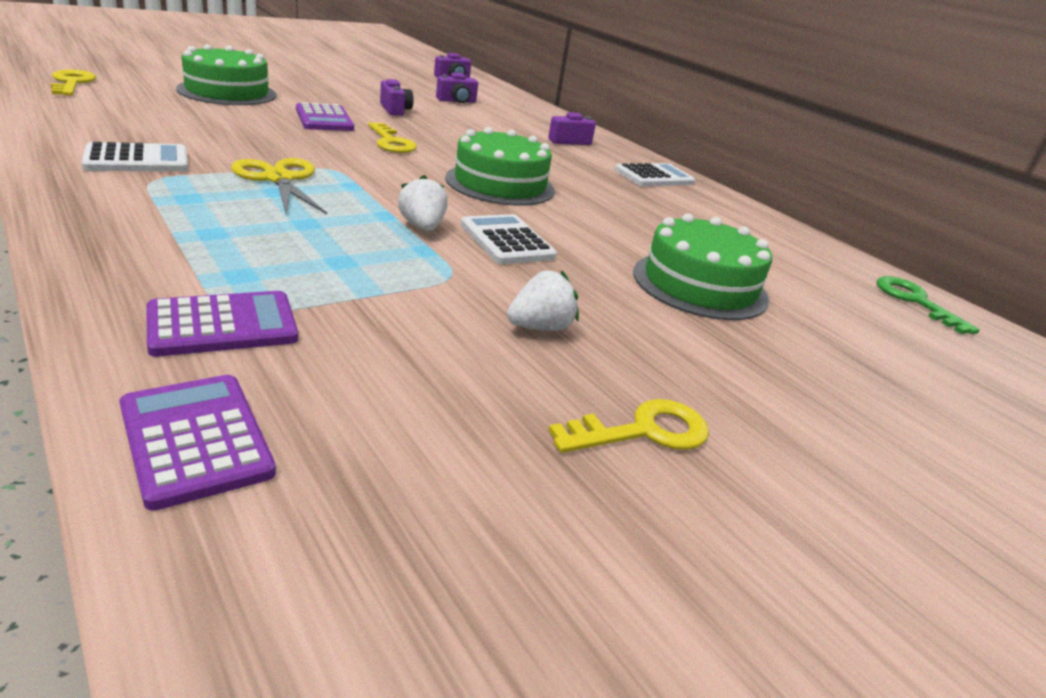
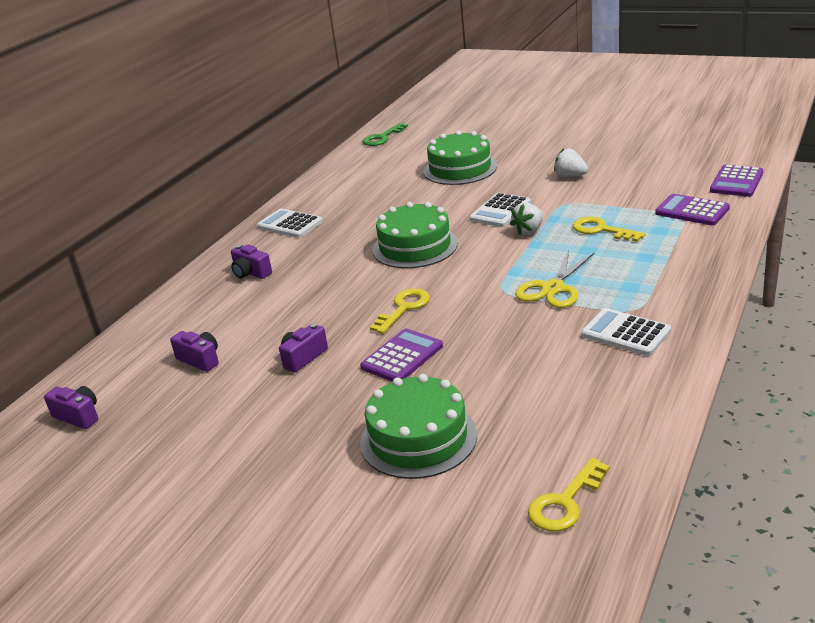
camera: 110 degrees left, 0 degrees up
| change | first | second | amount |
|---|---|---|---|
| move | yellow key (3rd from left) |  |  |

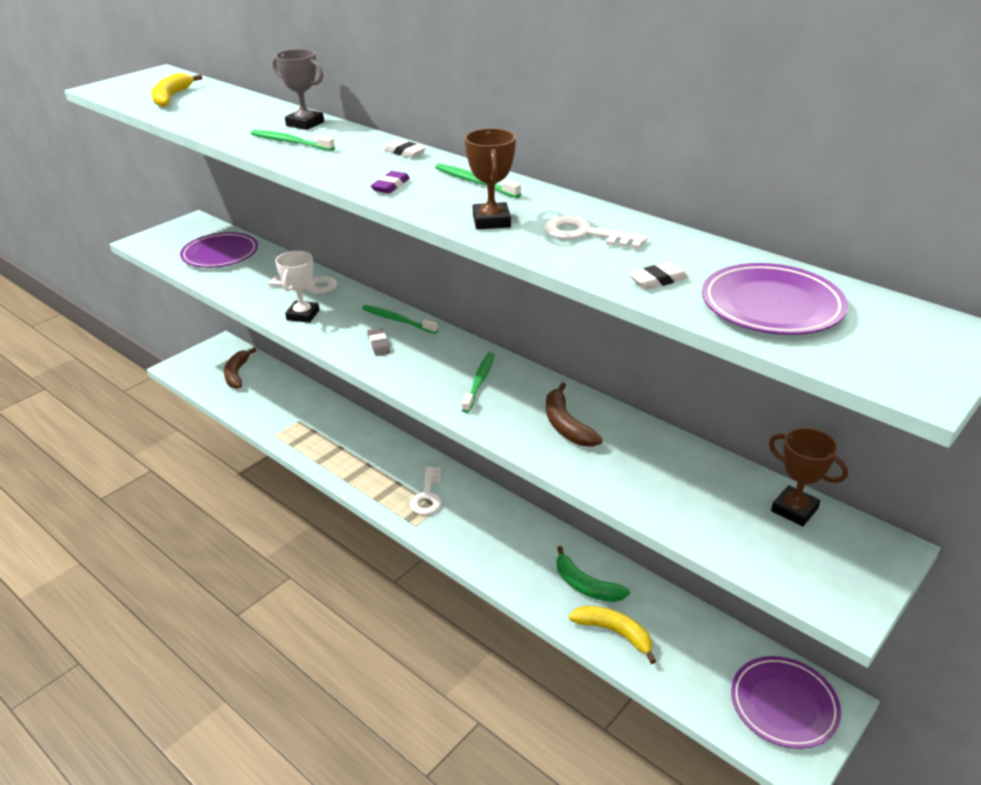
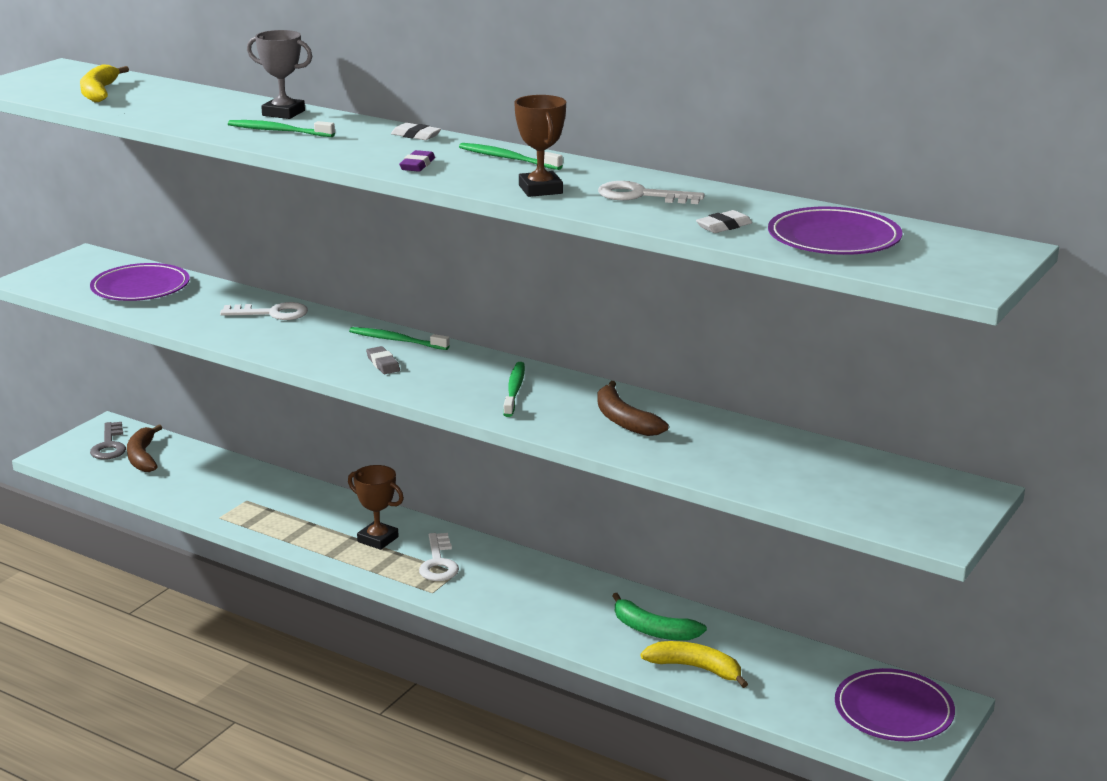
camera: 10 degrees left, 10 degrees down
| change | first | second | amount |
|---|---|---|---|
| insert |  | grey key |  |
| move | brown trophy (2nd from left in the first image) | brown trophy (1st from left) |  |
| delete | white trophy |  |  |

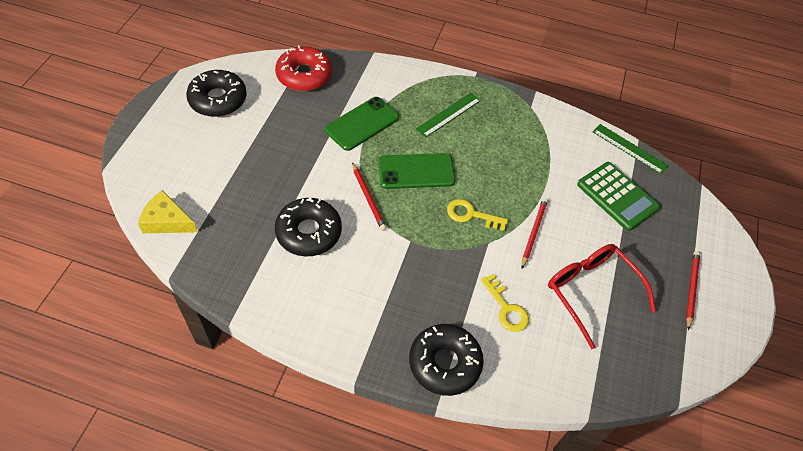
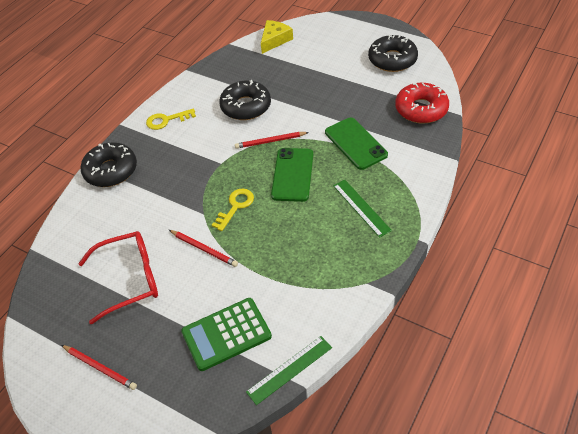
camera: 110 degrees right, 5 degrees down
| change | first | second | amount |
|---|---|---|---|
| move | yellow key (2nd from left in the first image) | yellow key (1st from left) |  |

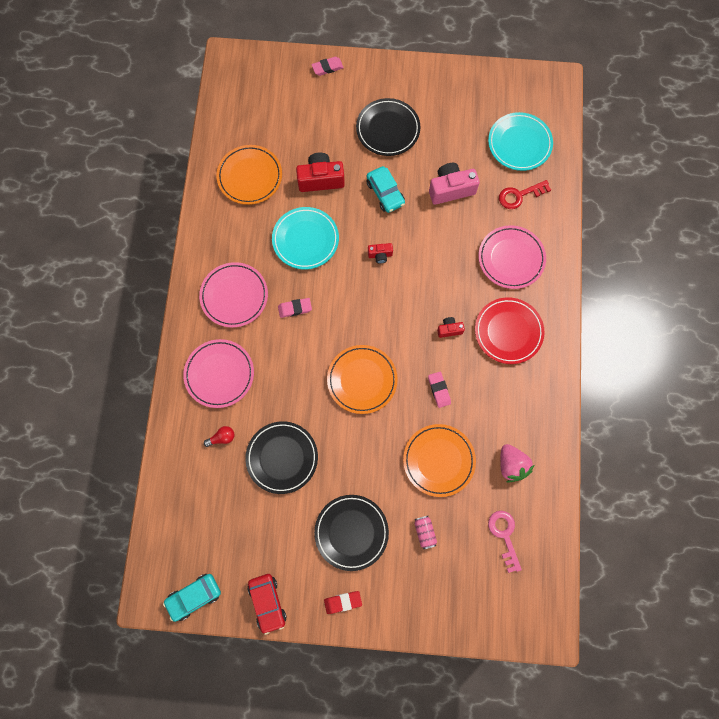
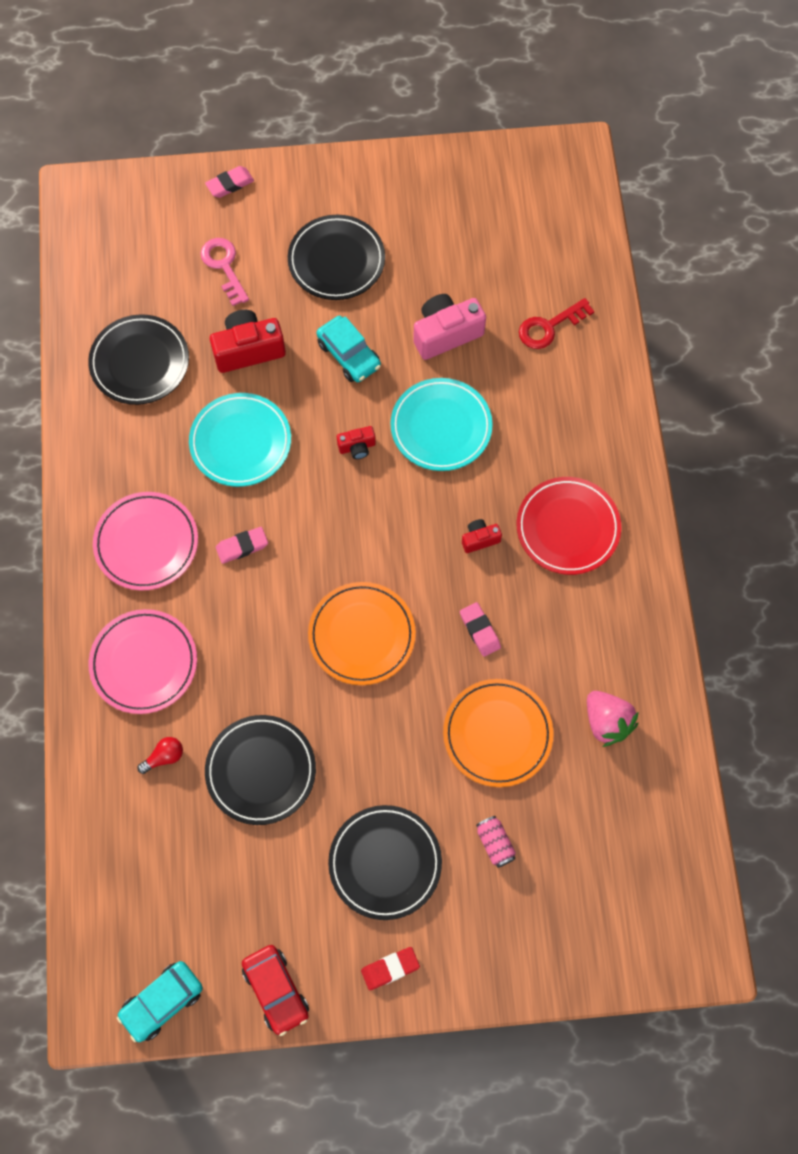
camera: 10 degrees left, 5 degrees down
| change | first | second | amount |
|---|---|---|---|
| recolor | orange plate (1st from left) | black plate (1st from left) |  |
| move | pink key |  |  |
| move | turquoise plate (2nd from left) |  |  |
| delete | pink plate (3rd from left) |  |  |

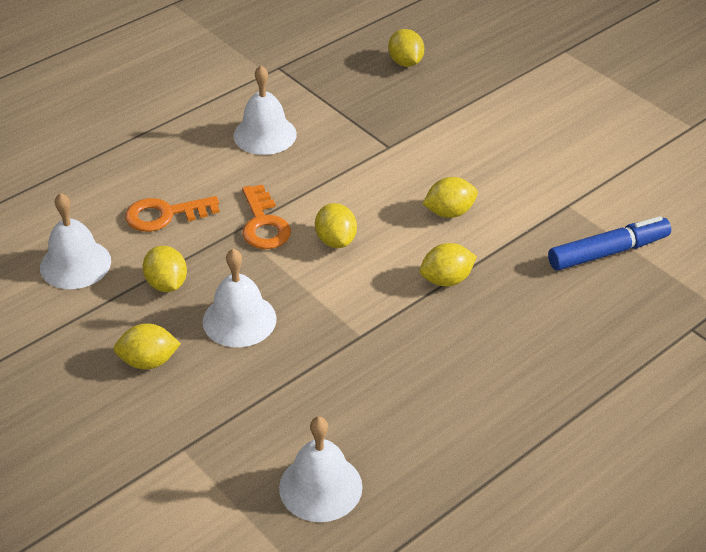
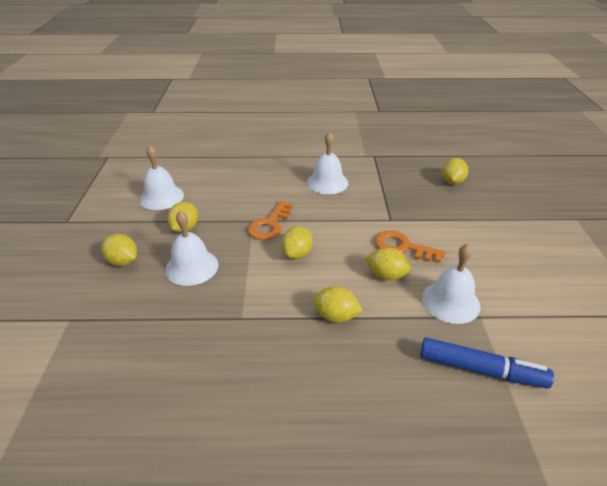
camera: 40 degrees right, 5 degrees down
| change | first | second | amount |
|---|---|---|---|
| move | orange key (1st from left in the first image) | orange key (2nd from left) |  |
| move | white bell (4th from left) |  |  |

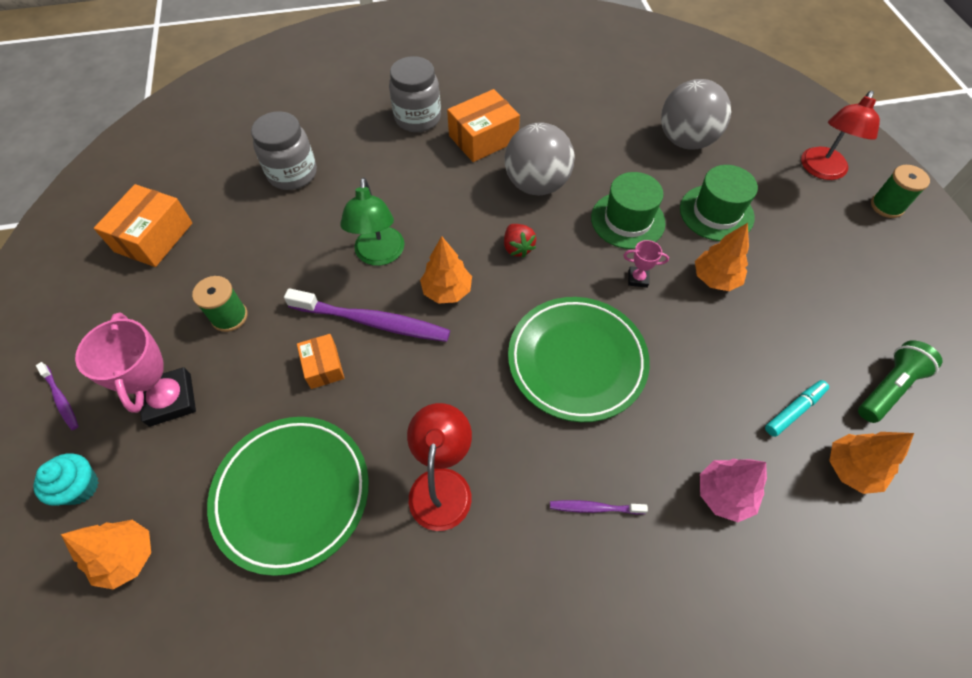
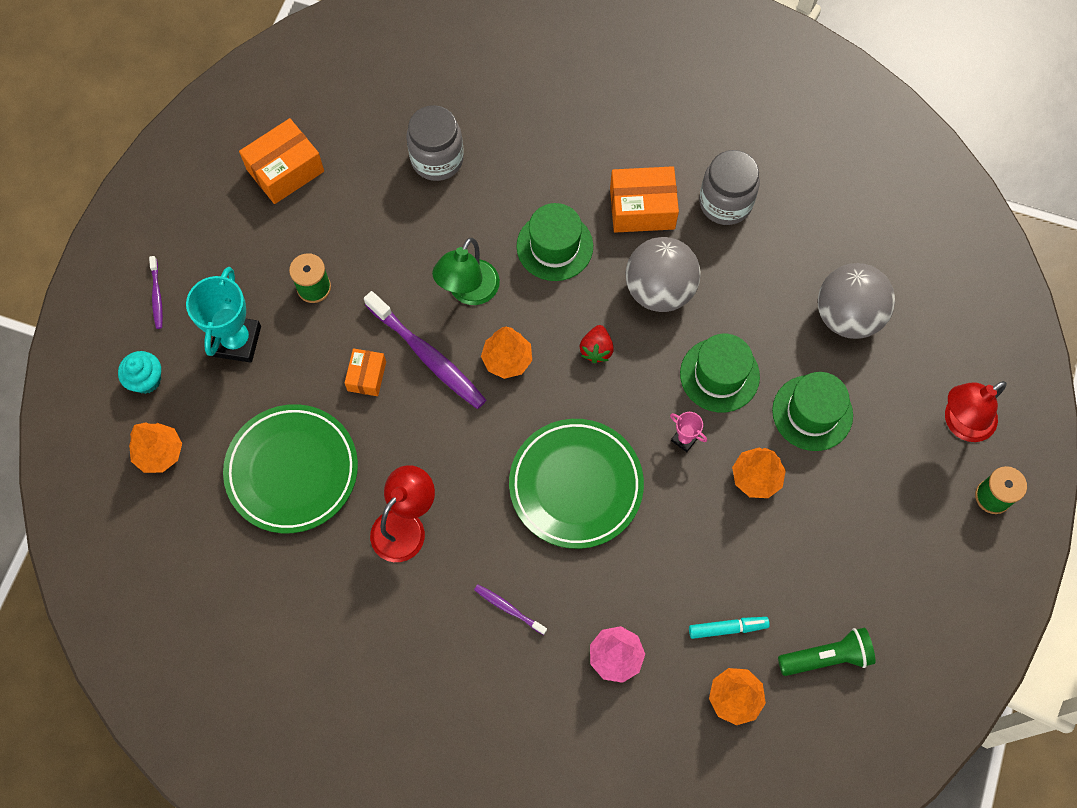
camera: 30 degrees right, 10 degrees up
| change | first | second | amount |
|---|---|---|---|
| recolor | pink trophy (1st from left) | turquoise trophy |  |
| insert |  | green hat (1st from left) |  |
| move | grey jar (2nd from left) |  |  |

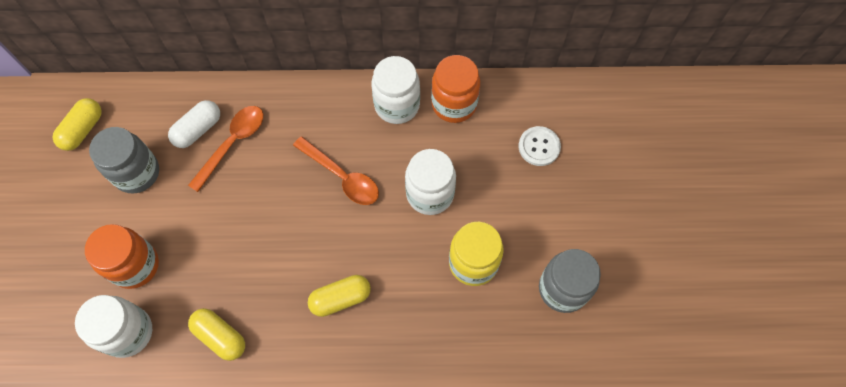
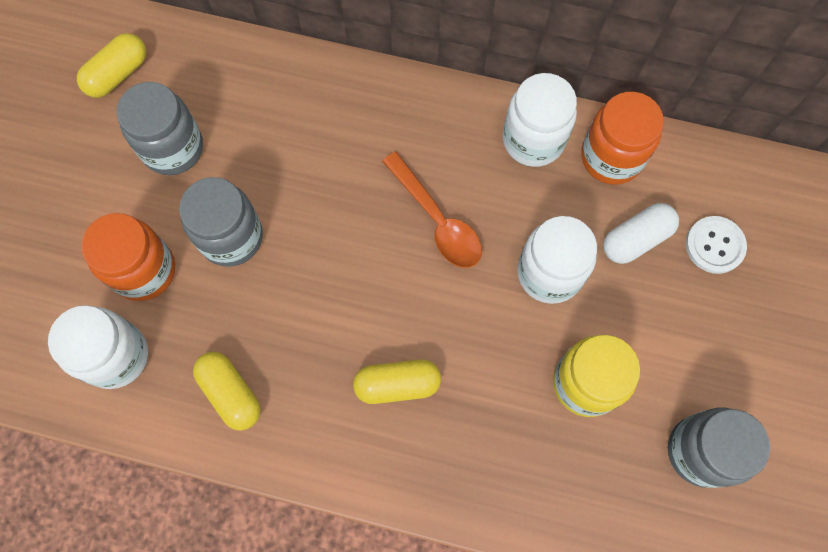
camera: 15 degrees right, 5 degrees up
| change | first | second | amount |
|---|---|---|---|
| insert |  | grey jar (2nd from left) |  |
| move | white capsule |  |  |
| delete | orange spoon (1st from left) |  |  |

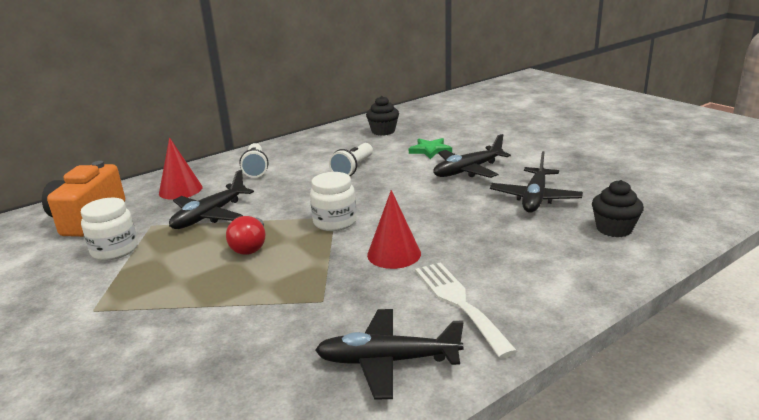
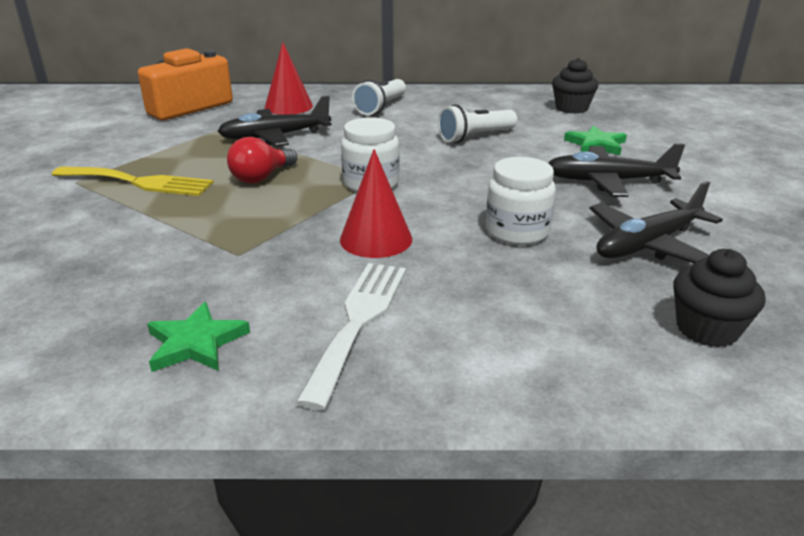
camera: 35 degrees right, 5 degrees up
| change | first | second | amount |
|---|---|---|---|
| insert |  | yellow fork |  |
| replace | black plane (2nd from left) | green star (1st from left) |  |
| move | white jar (1st from left in the first image) | white jar (2nd from left) |  |

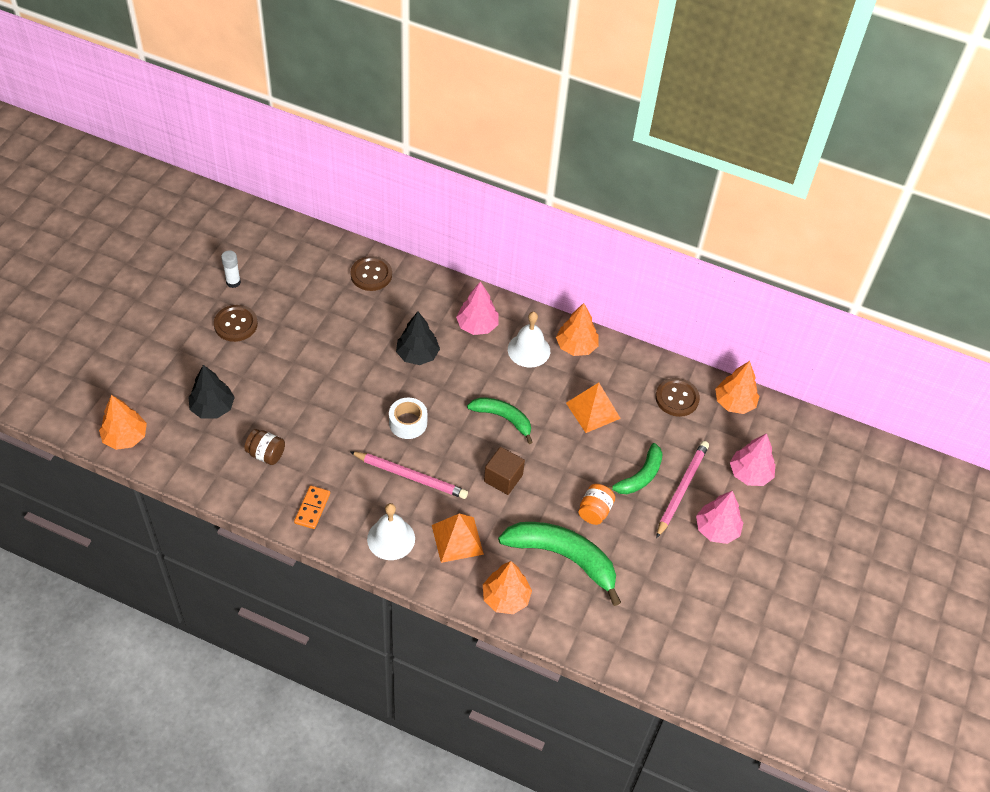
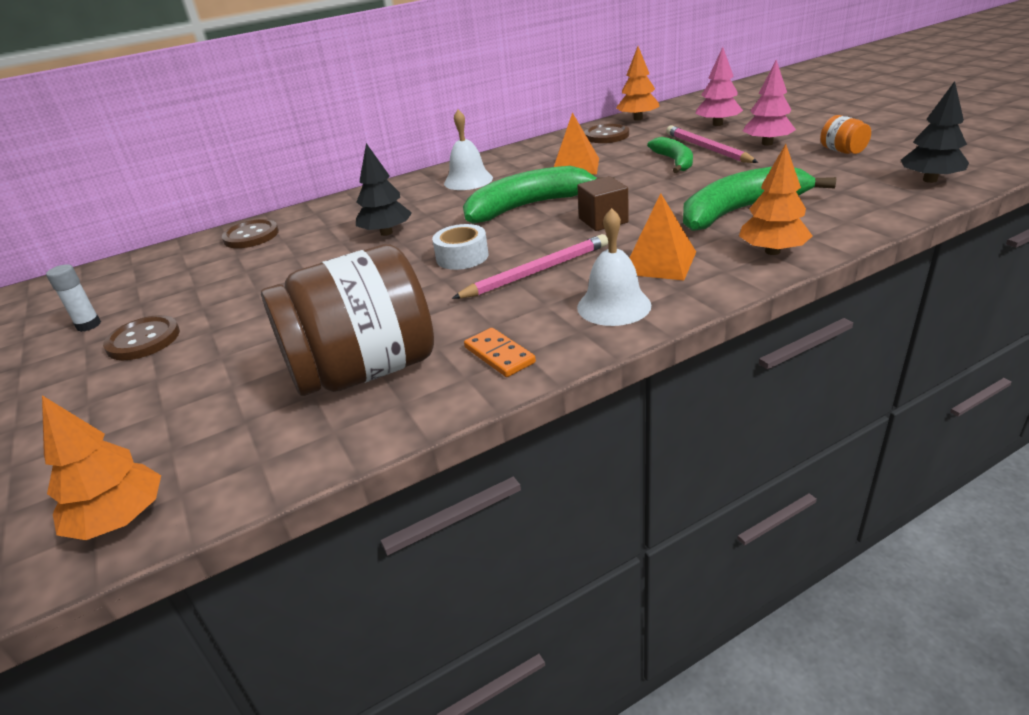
camera: 45 degrees left, 20 degrees down
| change | first | second | amount |
|---|---|---|---|
| resize | brown jar |  | x2.43 |
| resize | green banana (1st from left) |  | x1.65 |
| move | orange jar |  |  |
| move | black tree (1st from left in the first image) | black tree (2nd from left) |  |
| delete | pink tree (1st from left) |  |  |
| delete | orange tree (3rd from left) |  |  |

